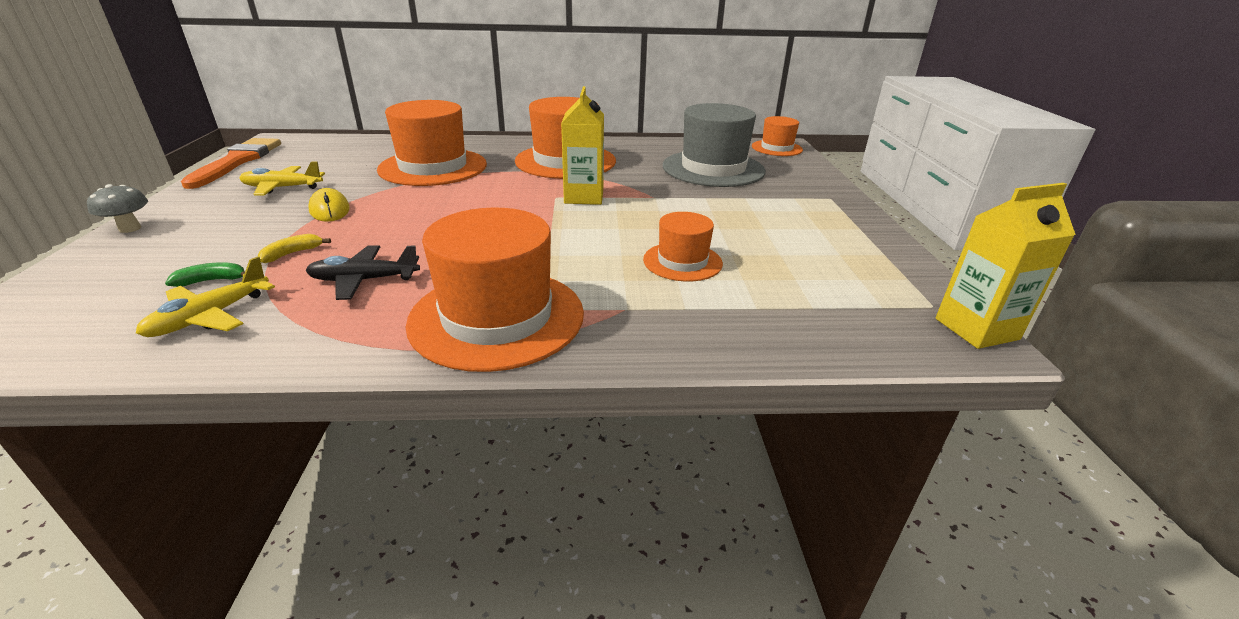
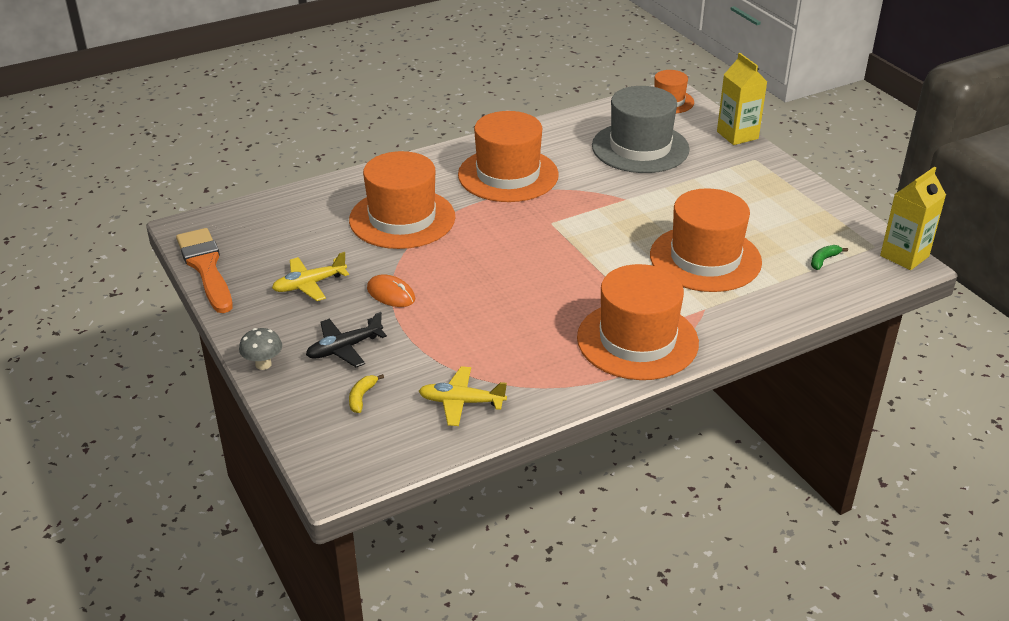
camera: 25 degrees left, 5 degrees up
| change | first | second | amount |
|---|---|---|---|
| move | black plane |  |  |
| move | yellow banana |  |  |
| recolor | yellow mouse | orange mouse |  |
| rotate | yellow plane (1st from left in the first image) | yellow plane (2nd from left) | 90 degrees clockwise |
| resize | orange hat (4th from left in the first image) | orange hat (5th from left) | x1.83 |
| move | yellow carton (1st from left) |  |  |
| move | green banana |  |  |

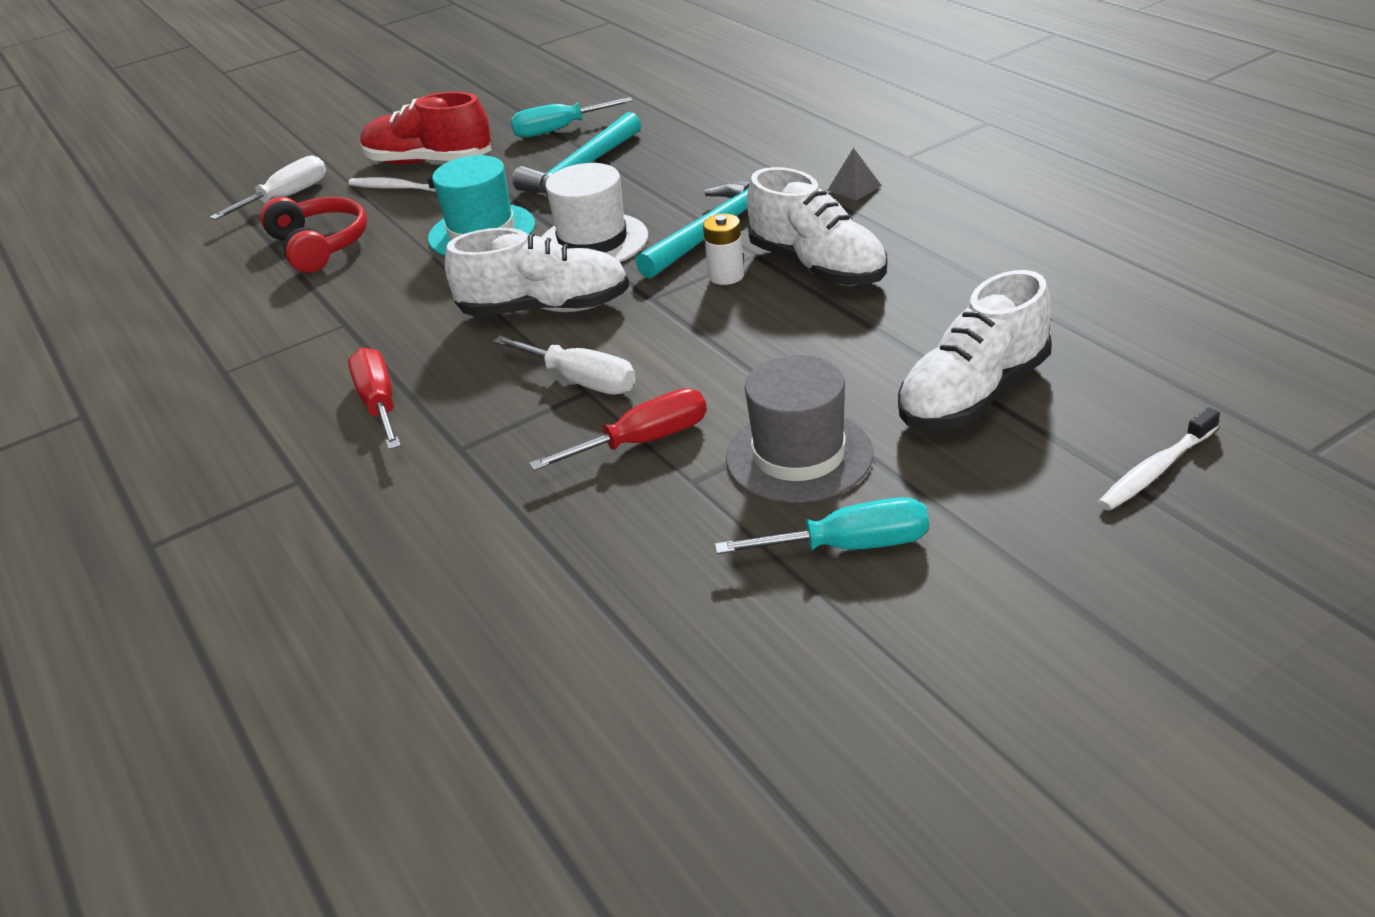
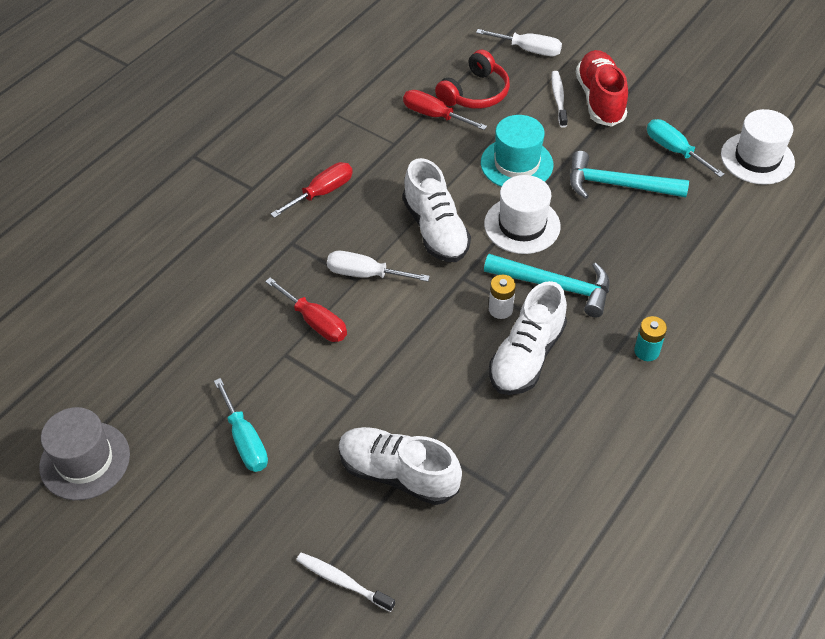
camera: 65 degrees right, 15 degrees up
| change | first | second | amount |
|---|---|---|---|
| move | grey hat |  |  |
| rotate | white screwdriver (2nd from left in the first image) | white screwdriver (1st from left) | 90 degrees clockwise |
| insert |  | red screwdriver (3rd from left) |  |
| replace | grey pyramid | turquoise battery |  |
| insert |  | white hat (2nd from left) |  |

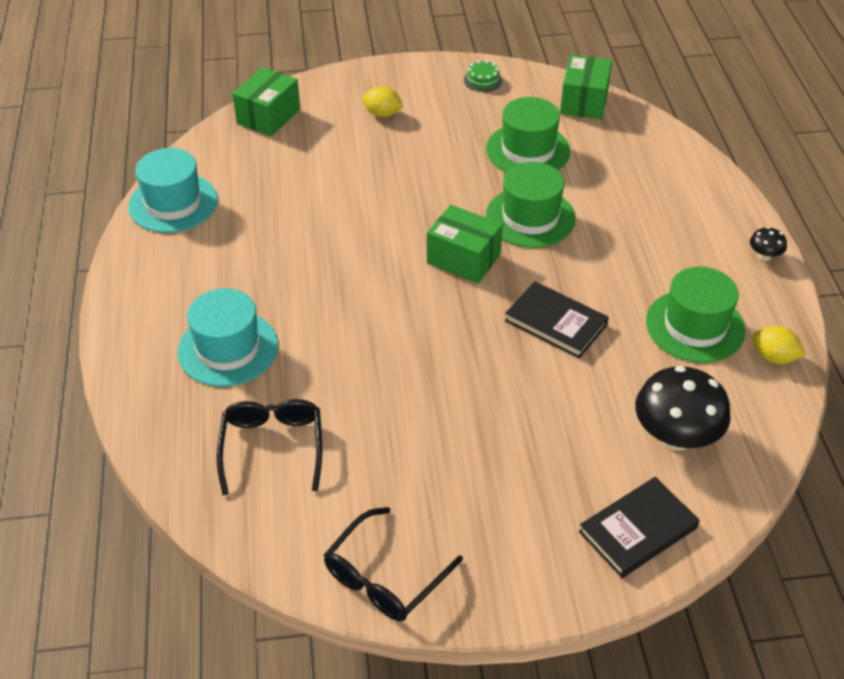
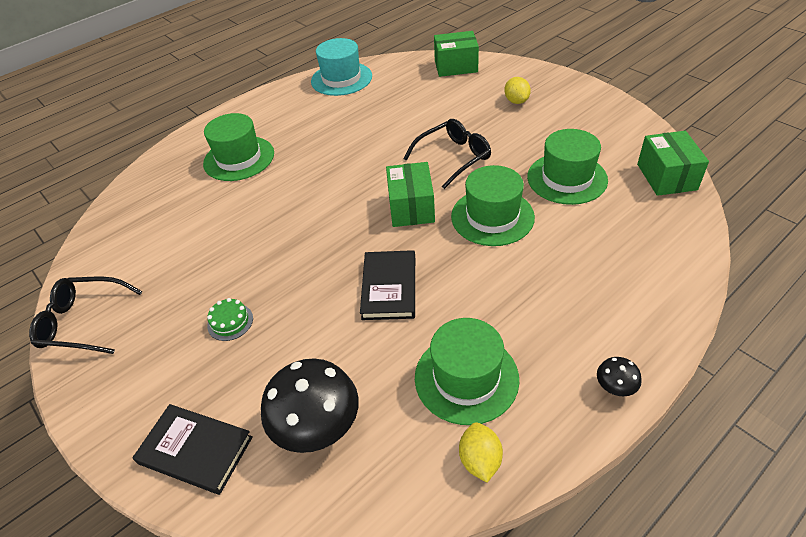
camera: 60 degrees right, 0 degrees up
| change | first | second | amount |
|---|---|---|---|
| recolor | turquoise hat (2nd from left) | green hat (1st from left) |  |
| move | green cake |  |  |
| move | black glasses (1st from left in the first image) | black glasses (2nd from left) |  |
| rotate | green box (3rd from left) |  | 75 degrees counterclockwise |

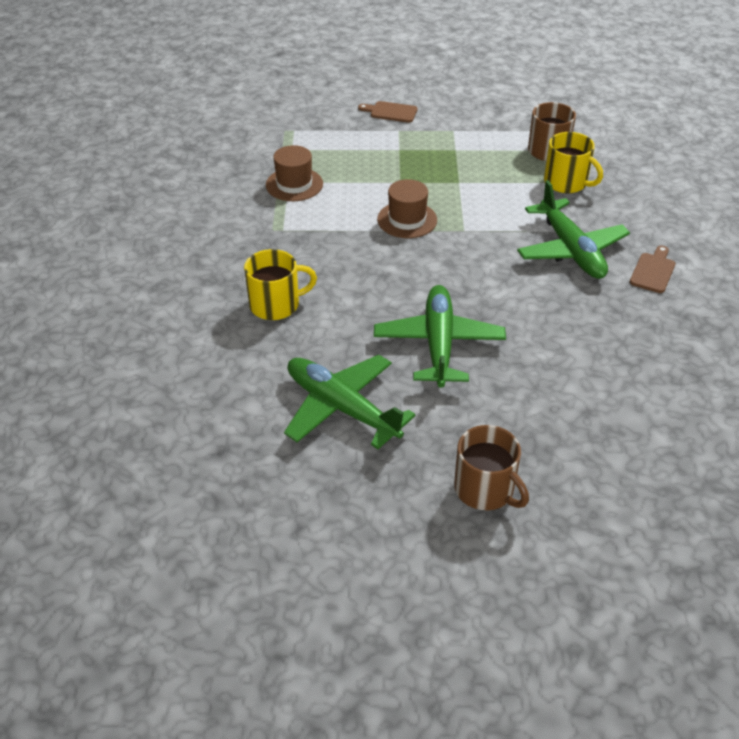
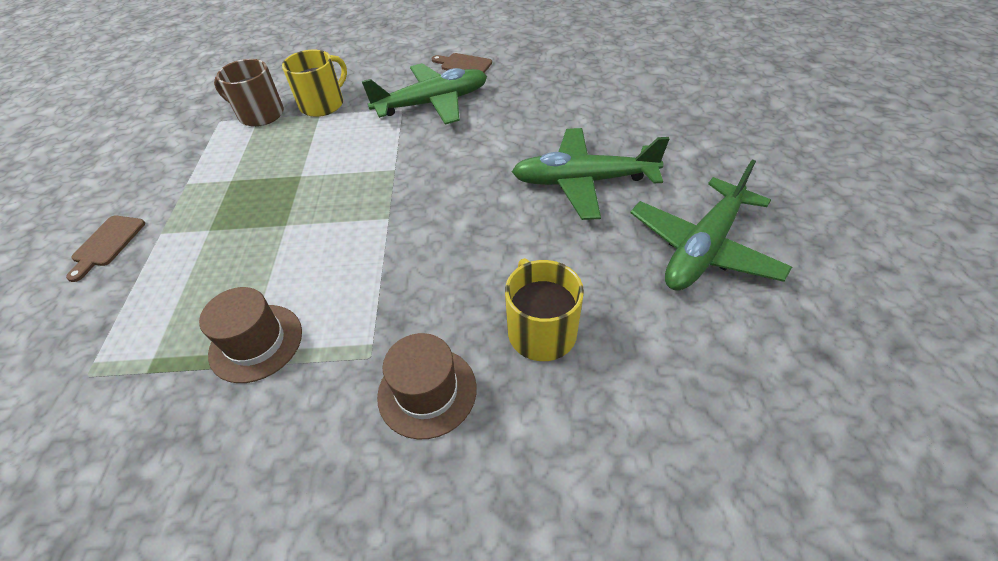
camera: 90 degrees left, 5 degrees up
| change | first | second | amount |
|---|---|---|---|
| move | brown hat (2nd from left) |  |  |
| delete | brown mug (1st from left) |  |  |

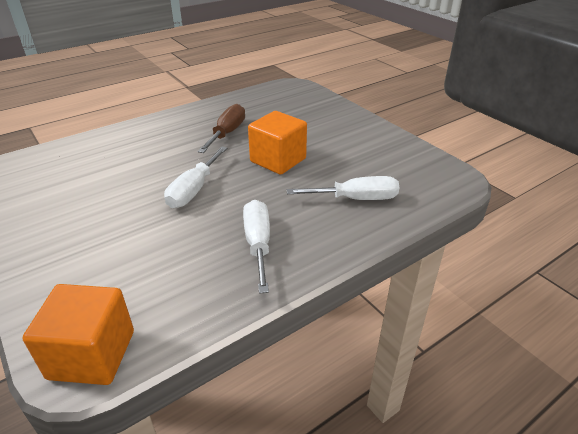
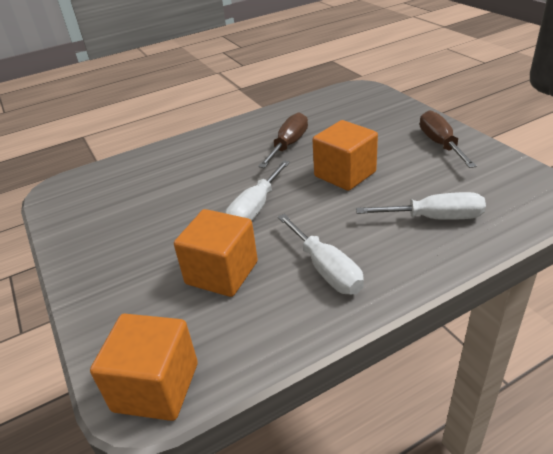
camera: 10 degrees right, 0 degrees up
| change | first | second | amount |
|---|---|---|---|
| insert |  | orange cube (2nd from left) |  |
| rotate | white screwdriver (2nd from left) |  | 150 degrees clockwise |
| insert |  | brown screwdriver (2nd from left) |  |

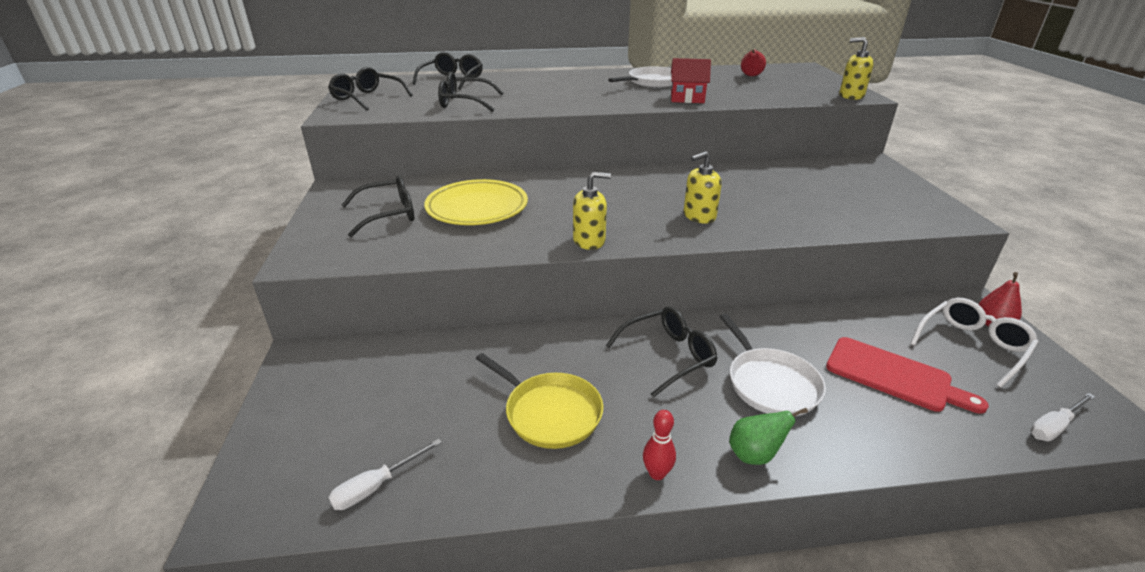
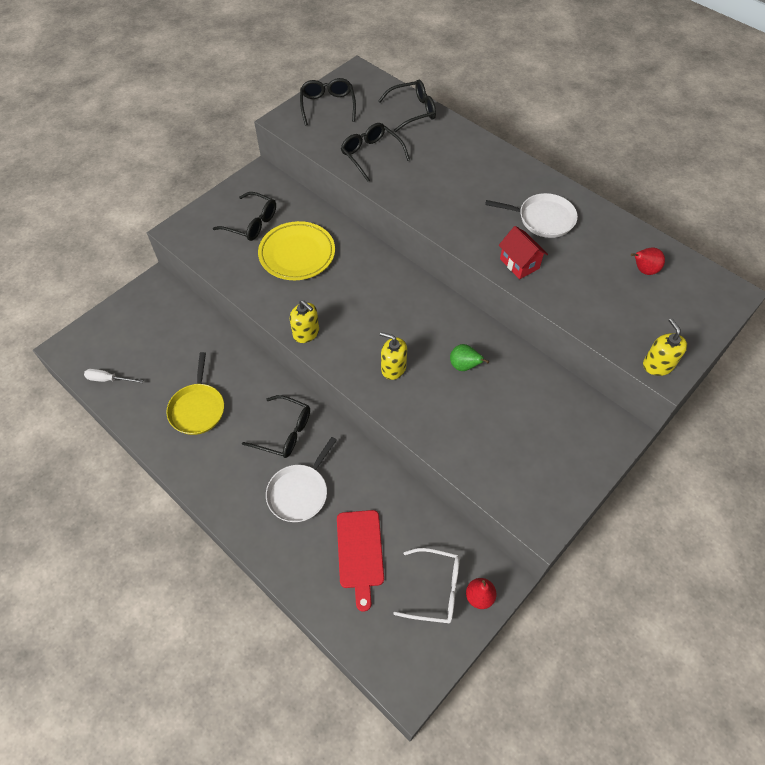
camera: 50 degrees right, 25 degrees up
| change | first | second | amount |
|---|---|---|---|
| move | green pear |  |  |
| delete | red bowling pin |  |  |
| delete | white screwdriver (2nd from left) |  |  |

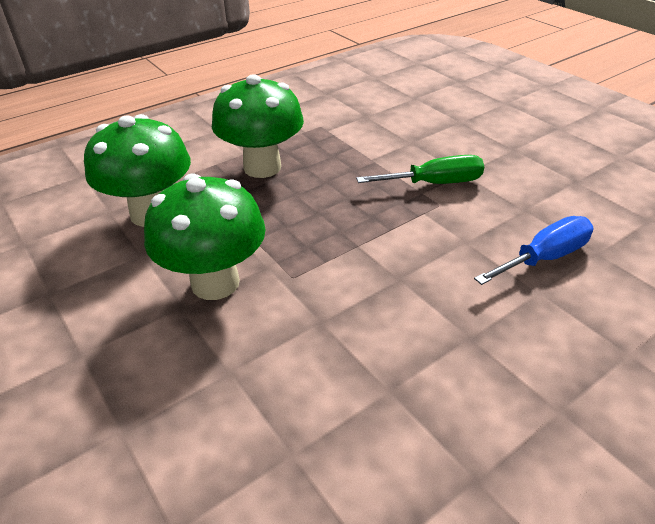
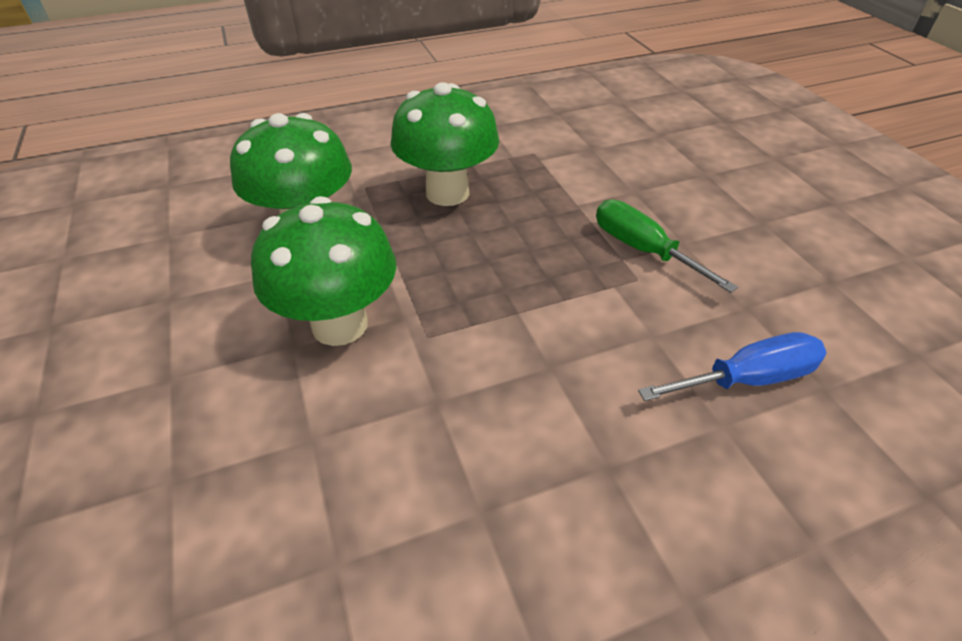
camera: 15 degrees right, 5 degrees up
| change | first | second | amount |
|---|---|---|---|
| rotate | green screwdriver |  | 135 degrees counterclockwise |

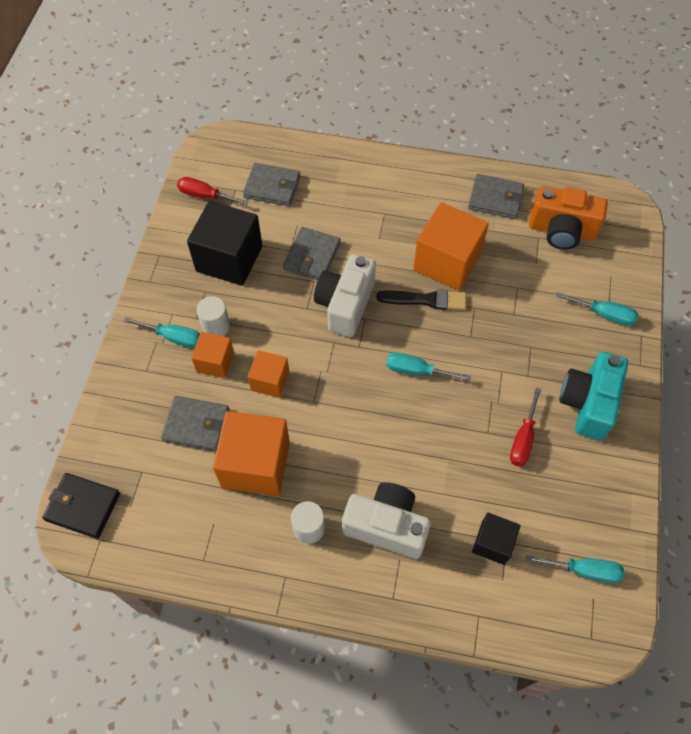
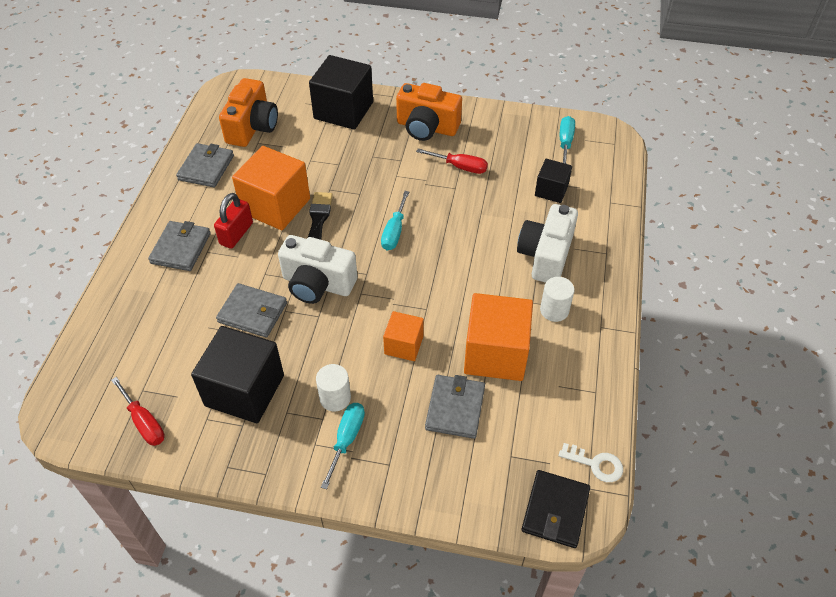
camera: 90 degrees left, 10 degrees down
| change | first | second | amount |
|---|---|---|---|
| rotate | red screwdriver (1st from left) |  | 60 degrees counterclockwise |
| move | grey wallet (2nd from left in the first image) | grey wallet (1st from left) |  |
| insert |  | red padlock |  |
| replace | turquoise screwdriver (4th from left) | black cube (2nd from left) |  |
| recolor | turquoise camera | orange camera (2nd from left) |  |
| insert |  | white key |  |
| delete | orange cube (1st from left) |  |  |

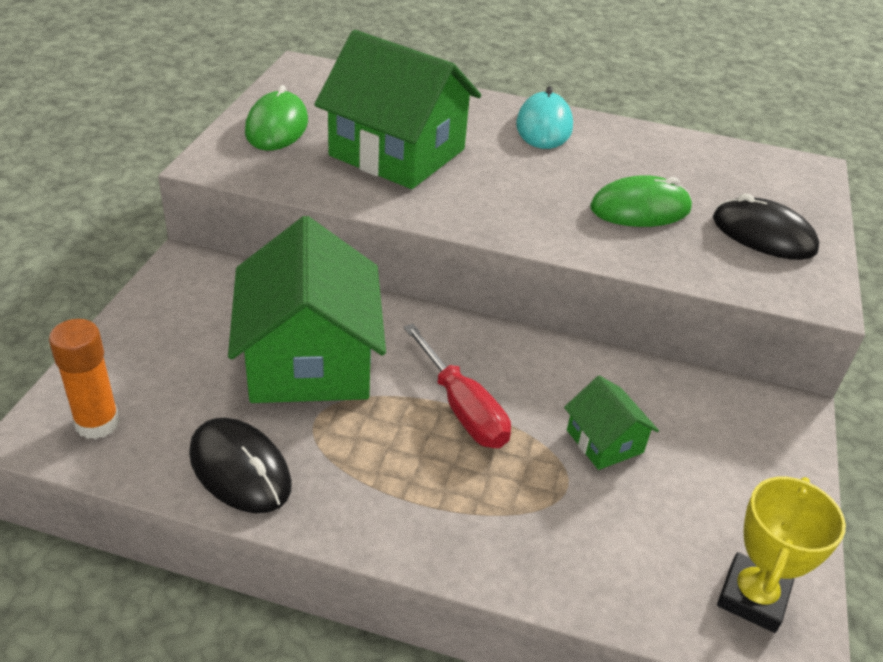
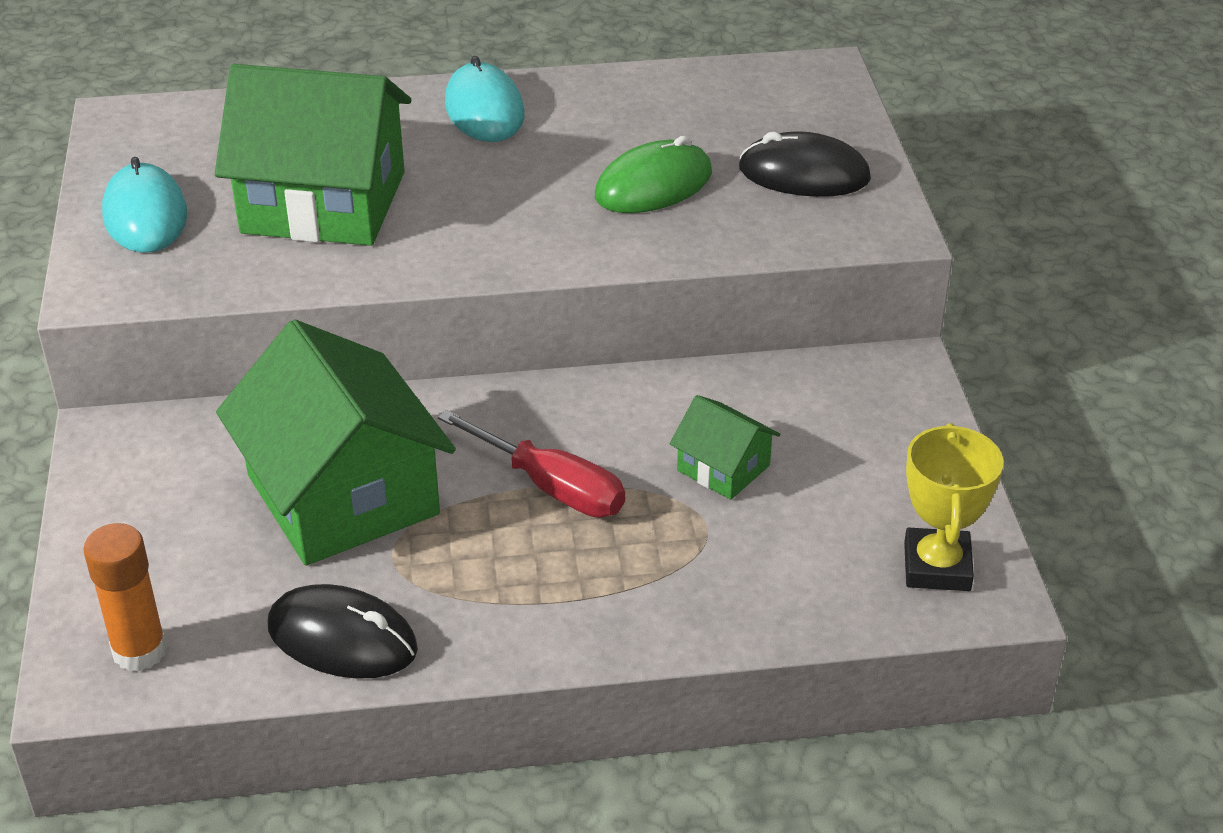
camera: 20 degrees left, 0 degrees up
| change | first | second | amount |
|---|---|---|---|
| recolor | green mouse (1st from left) | turquoise mouse (1st from left) |  |

